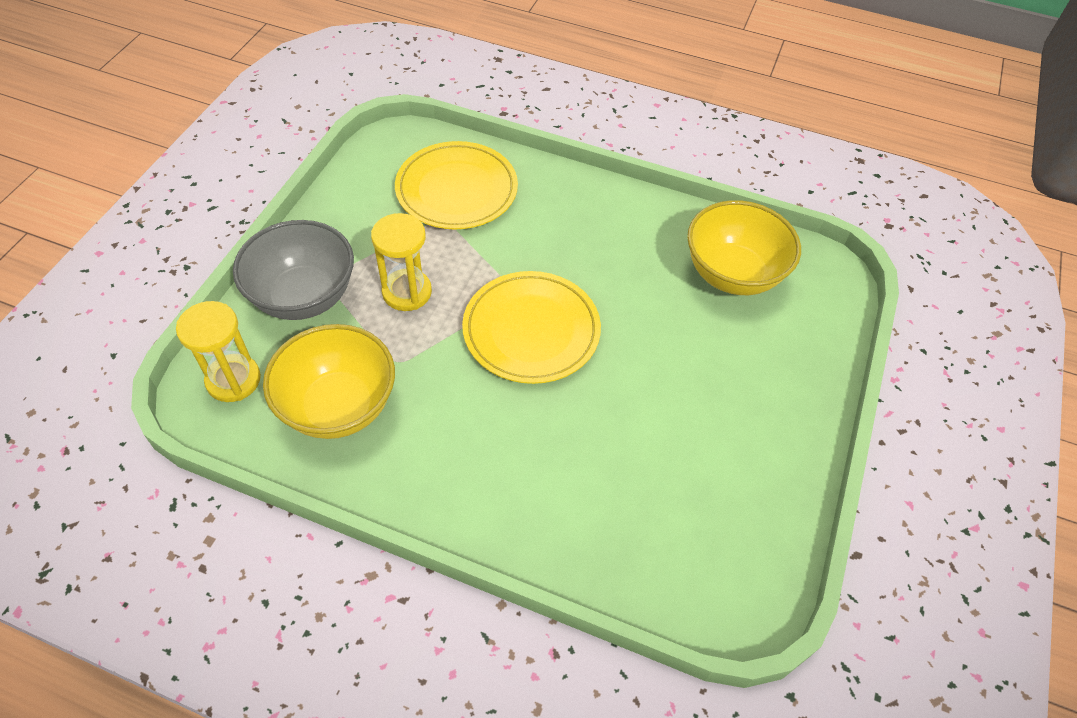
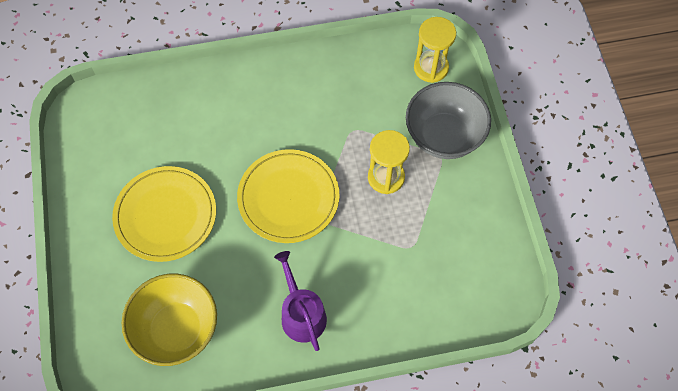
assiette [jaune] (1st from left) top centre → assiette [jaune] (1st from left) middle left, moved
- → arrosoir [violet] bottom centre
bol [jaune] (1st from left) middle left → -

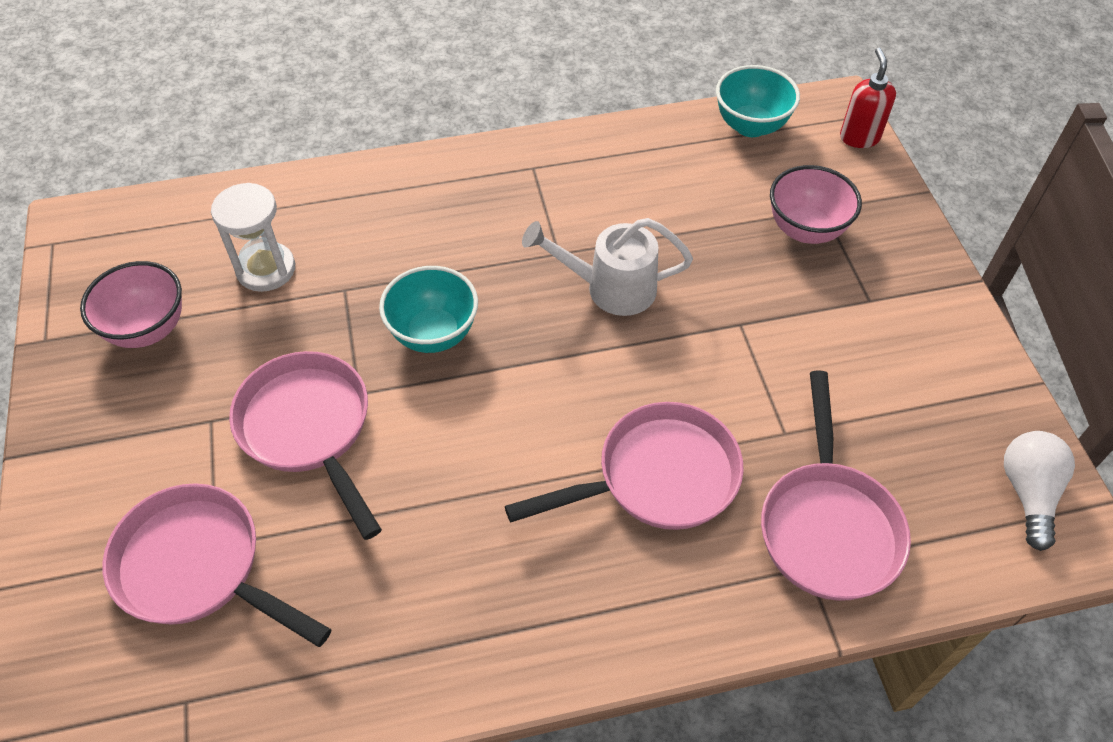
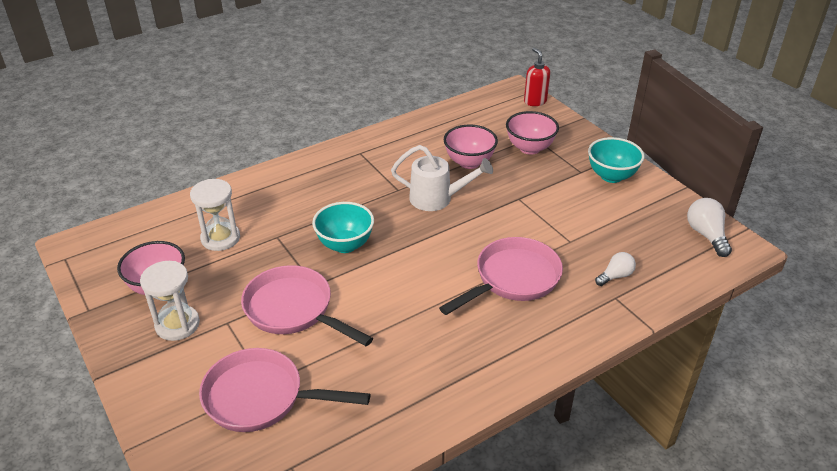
- → sablier [blanc] (1st from left) middle left
arrosoir [blanc] centre, 150 degrees counterclockwise
- → bol [rose] (2nd from left) top centre
bol [turquoise] (2nd from left) top right → bol [turquoise] (2nd from left) middle right, moved
poêle [rose] (4th from left) middle right → ampoule [blanc] (1st from left) middle right

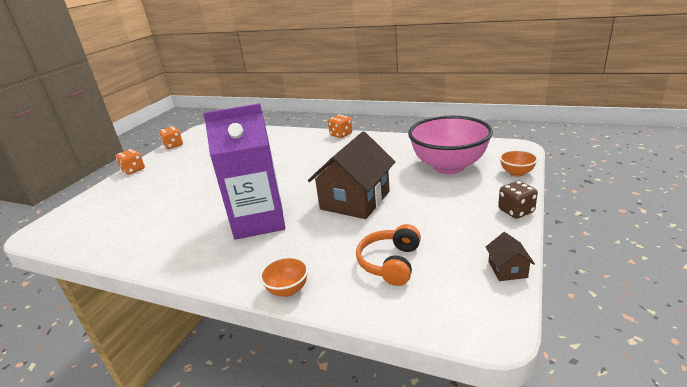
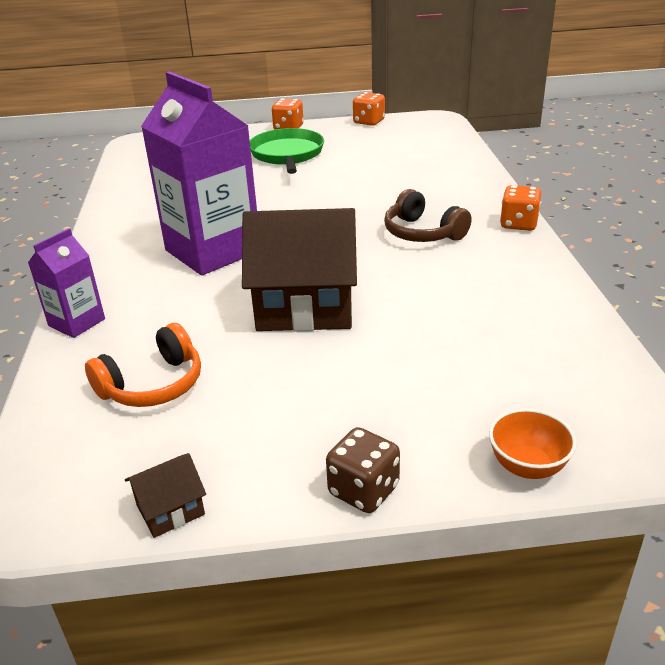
bol [orange] (1st from left) bottom centre → brique de lait [violet] (1st from left) middle left
casque audio [orange] centre → casque audio [orange] middle left, 150 degrees clockwise
- → poêle [vert] top centre
- → casque audio [marron] top centre
bol [rose] centre → -

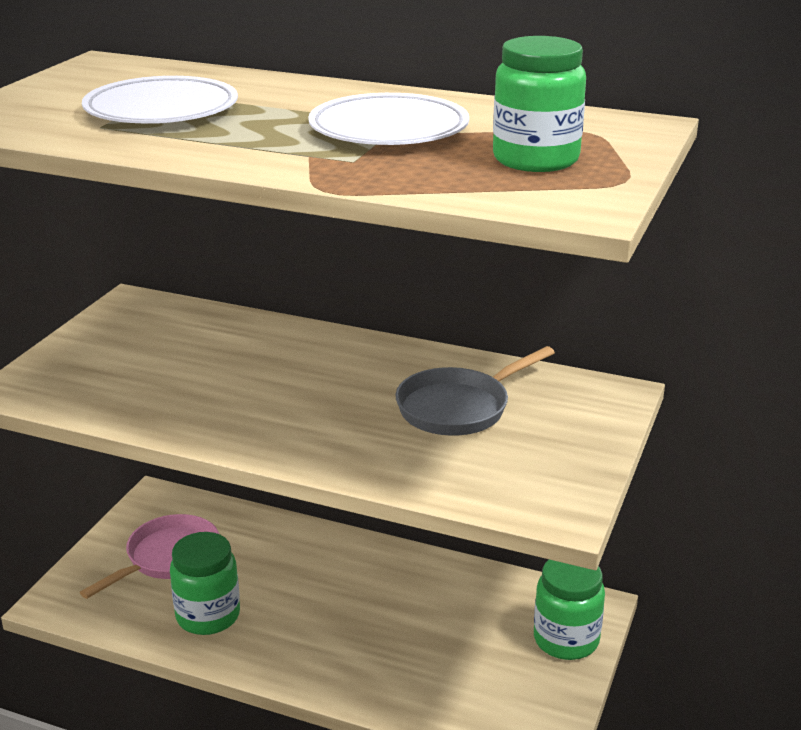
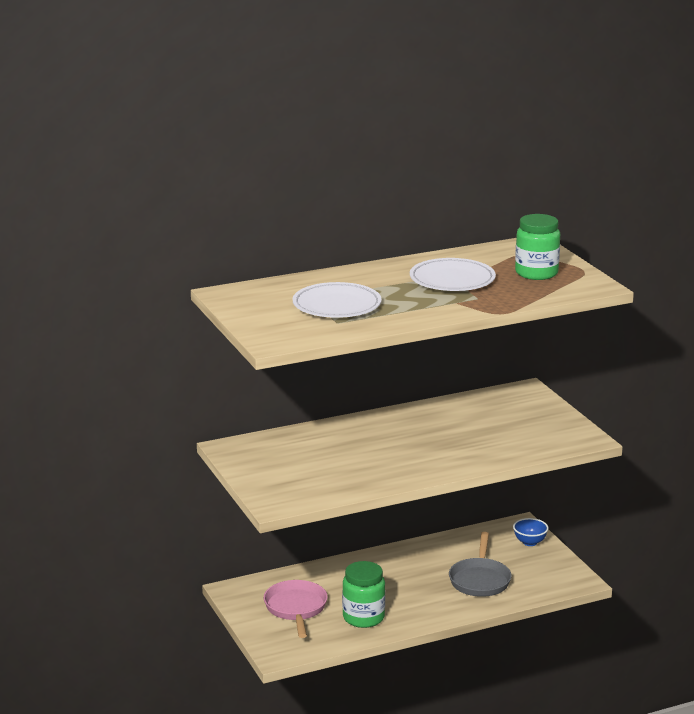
poêle [gris] centre → poêle [gris] bottom right, moved
bocal [vert] (3rd from left) bottom right → bol [bleu] bottom right

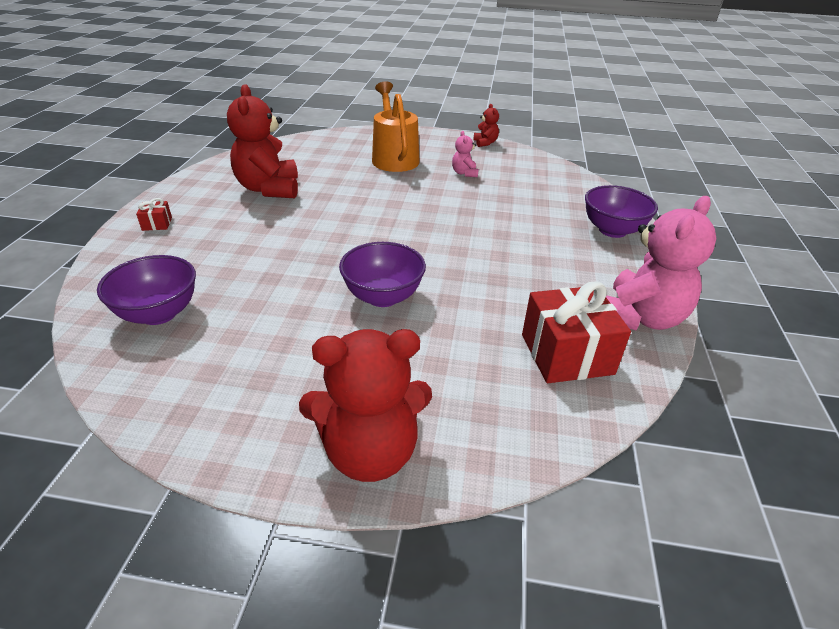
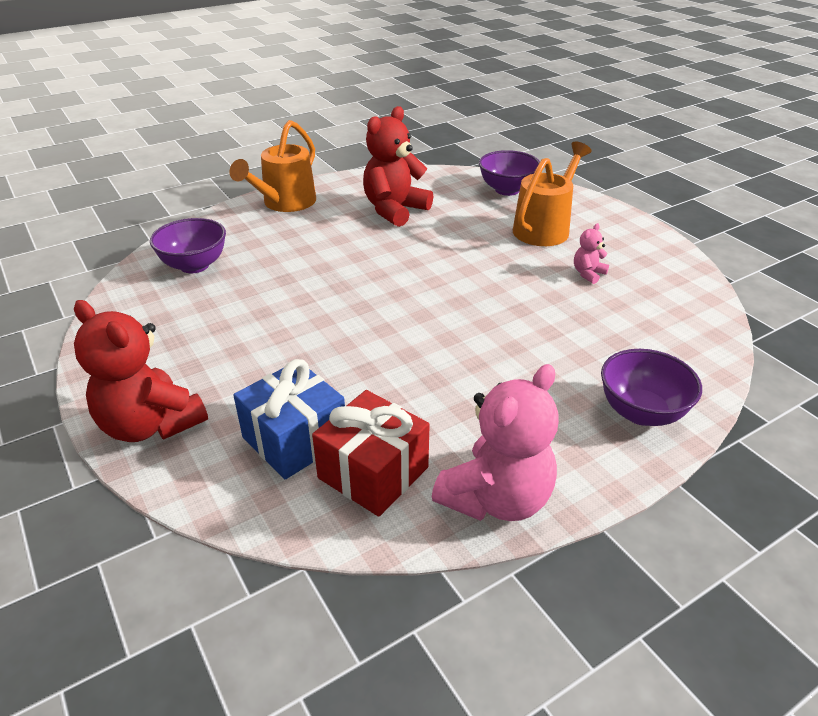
cadeau [rouge] (1st from left) middle left → arrosoir [orange] (1st from left) top left
- → cadeau [bleu] centre
ours en peluche [rose] (2nd from left in the first image) middle right → ours en peluche [rose] (1st from left) centre, 45 degrees counterclockwise
bol [violet] (2nd from left) centre → bol [violet] (2nd from left) top centre, moved
ours en peluche [rouge] (3rd from left) top centre → -

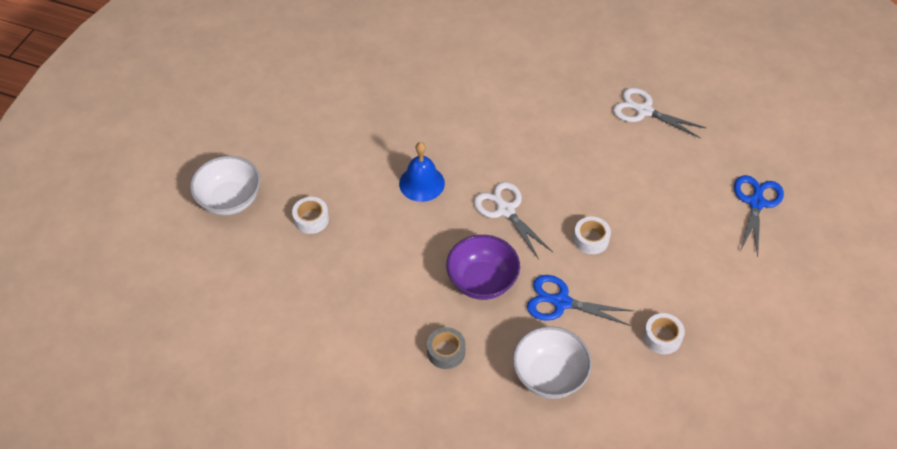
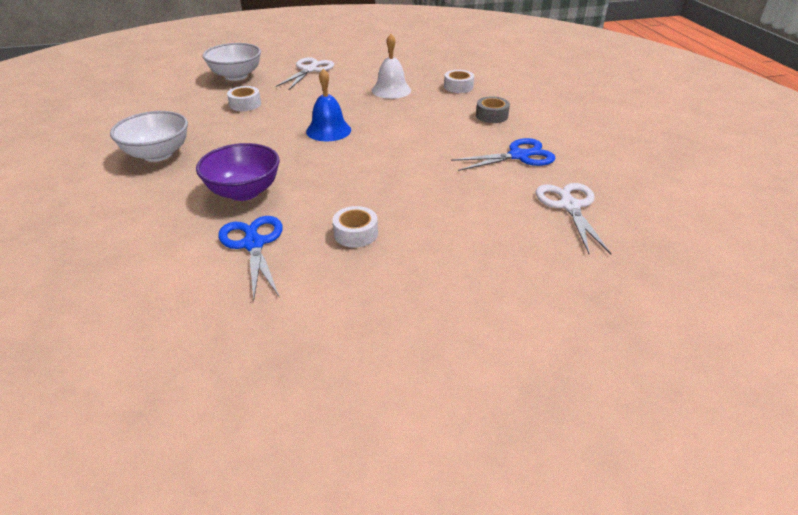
bol [blanc] (2nd from left in the first image) bottom centre → bol [blanc] (1st from left) top left, moved
ciseaux [blanc] (1st from left) centre → ciseaux [blanc] (1st from left) top centre, moved
- → cloche [blanc] top centre
ruban adhésif [blanc] (3rd from left) bottom right → ruban adhésif [blanc] (3rd from left) top centre, moved
ciseaux [bleu] (2nd from left) middle right → ciseaux [bleu] (2nd from left) top centre, moved
ruban adhésif [gris] bottom centre → ruban adhésif [gris] top centre, moved

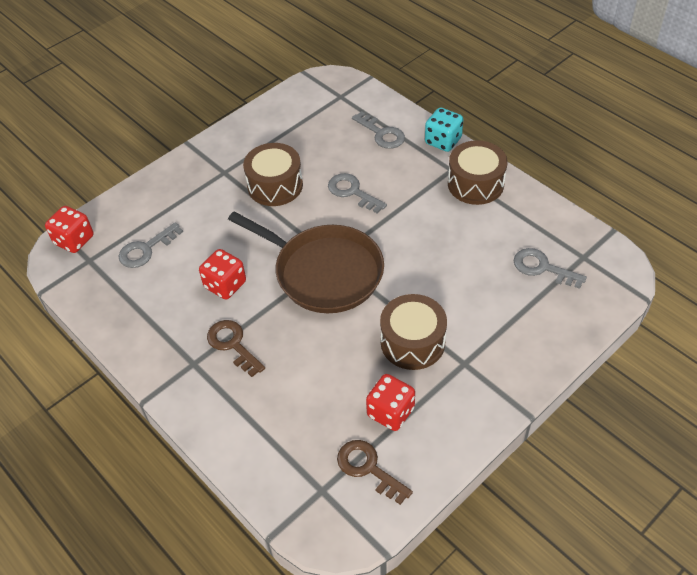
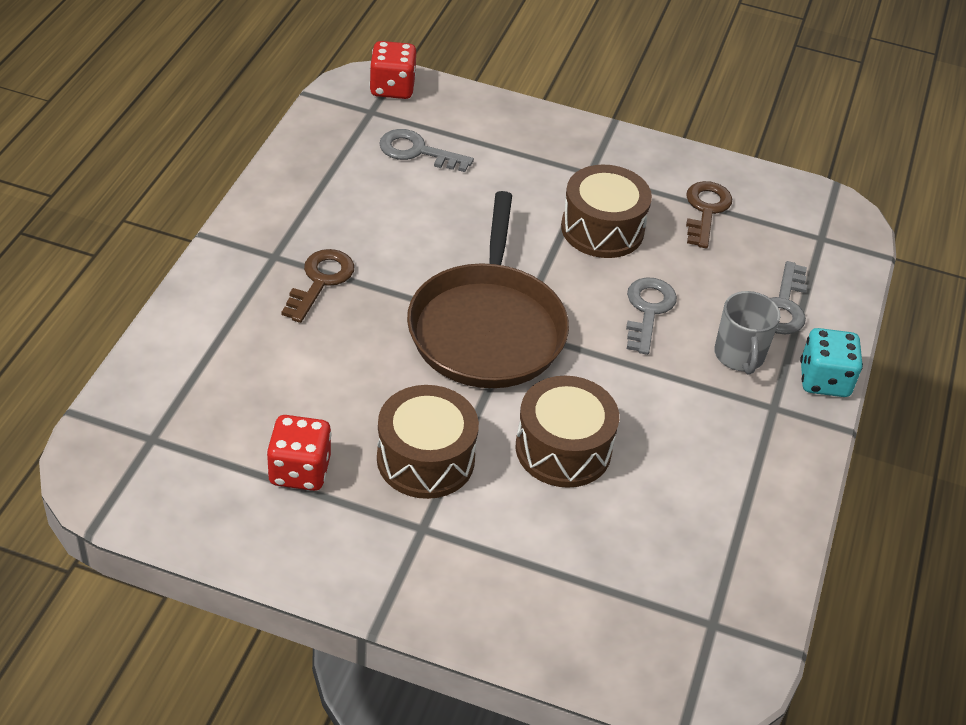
tambour [marron] (3rd from left in the first image) top right → tambour [marron] (2nd from left) centre, moved
clé [marron] (2nd from left) bottom centre → clé [marron] (2nd from left) top right, moved
- → tasse [gris] middle right
dé [rouge] (2nd from left) middle left → -
clé [gris] (4th from left) middle right → -

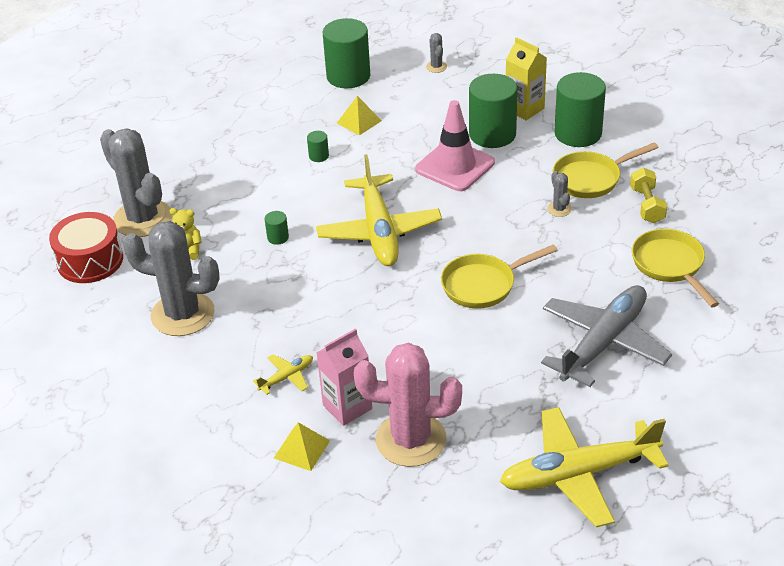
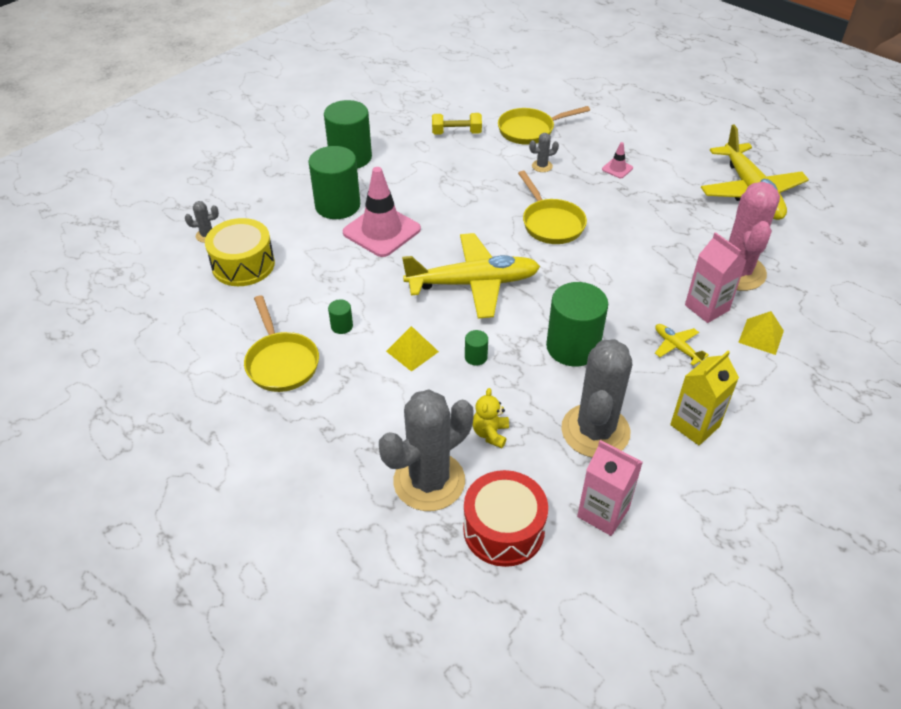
- → tambour [jaune] middle left
poêle [jaune] (2nd from left in the first image) top right → poêle [jaune] (1st from left) middle left, moved
pyramide [jaune] (2nd from left in the first image) top centre → pyramide [jaune] (1st from left) centre, moved
cactus [gris] (4th from left in the first image) middle right → cactus [gris] (3rd from left) top centre, moved
cylindre [vert] (3rd from left in the first image) top centre → cylindre [vert] (5th from left) centre, moved
- → brique de lait [rose] (1st from left) bottom right
avion [gris] middle right → cône de chantier [rose] (2nd from left) top right
brique de lait [jaune] top right → brique de lait [jaune] middle right, moved

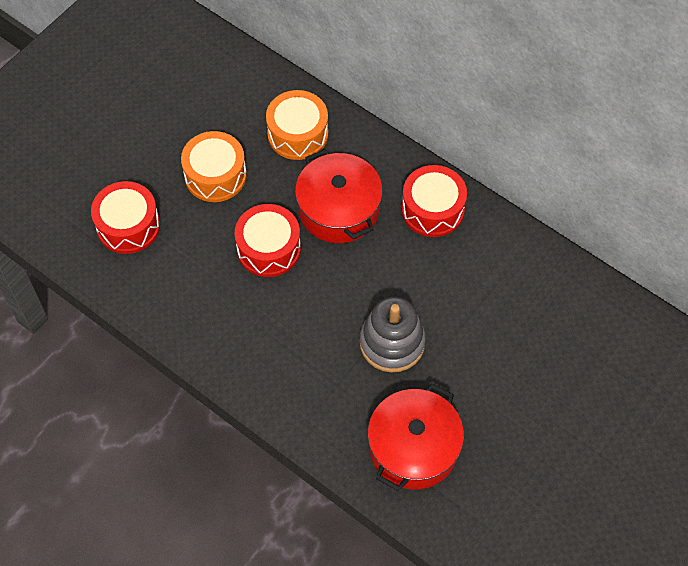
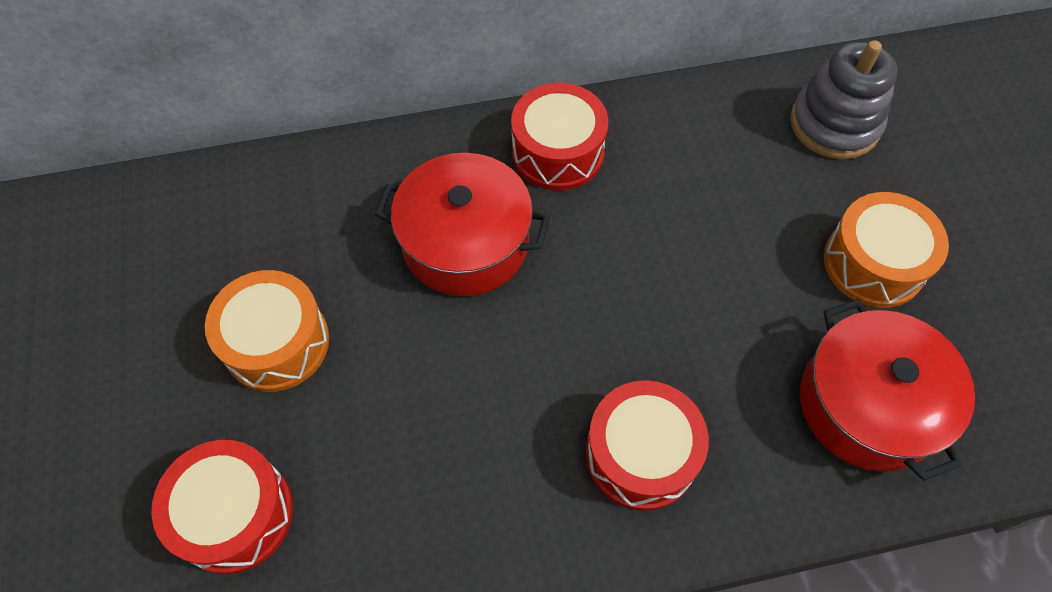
tambour [rouge] (2nd from left in the first image) centre → tambour [rouge] (3rd from left) bottom centre, moved
jouet à empiler [gris] centre → jouet à empiler [gris] top right, moved
tambour [orange] (2nd from left) top centre → tambour [orange] (2nd from left) middle right, moved

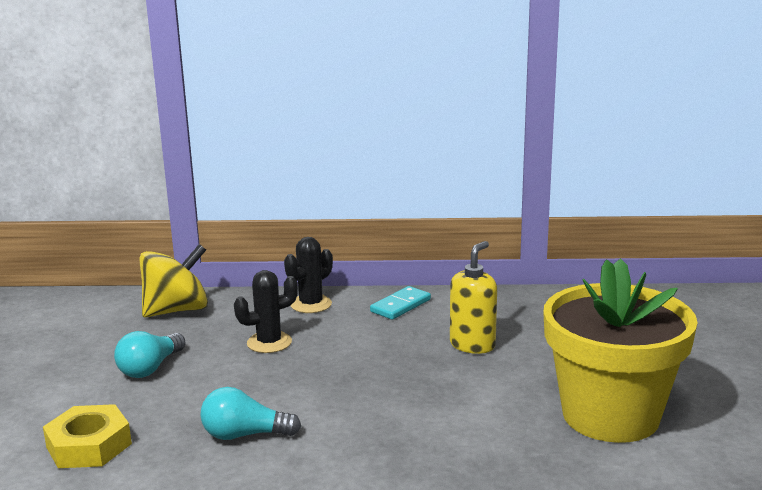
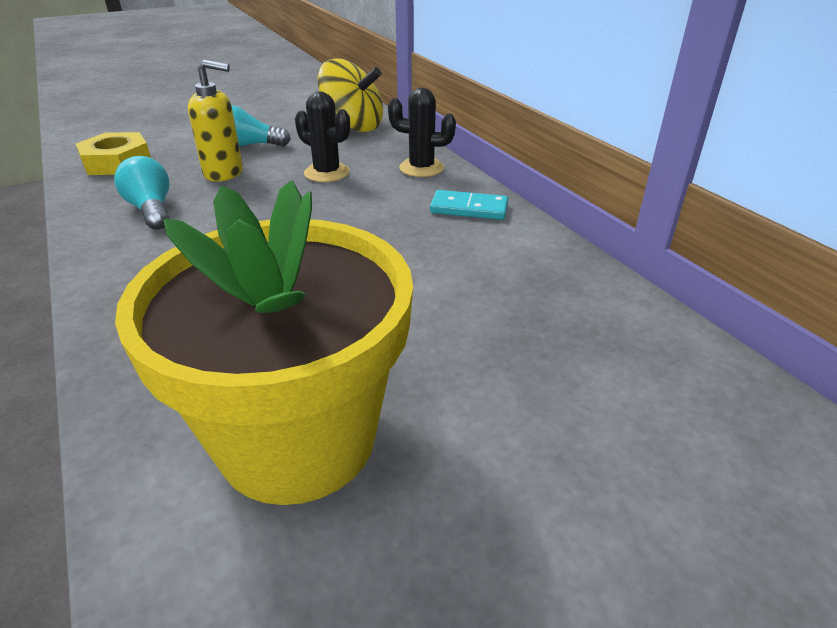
distributeur de savon [jaune] centre → distributeur de savon [jaune] top left, moved

